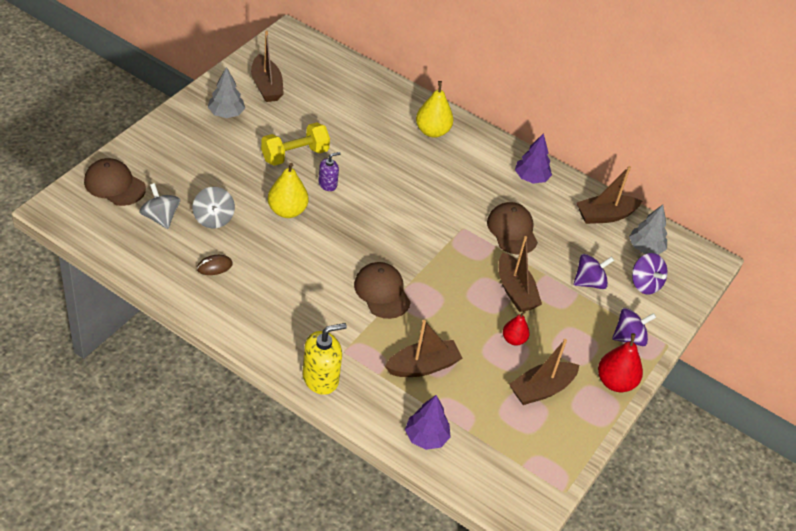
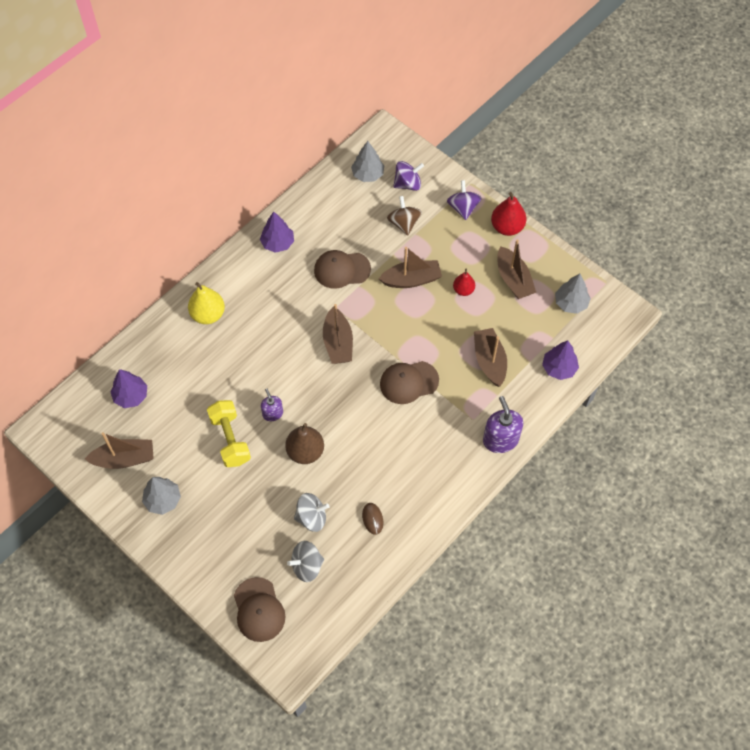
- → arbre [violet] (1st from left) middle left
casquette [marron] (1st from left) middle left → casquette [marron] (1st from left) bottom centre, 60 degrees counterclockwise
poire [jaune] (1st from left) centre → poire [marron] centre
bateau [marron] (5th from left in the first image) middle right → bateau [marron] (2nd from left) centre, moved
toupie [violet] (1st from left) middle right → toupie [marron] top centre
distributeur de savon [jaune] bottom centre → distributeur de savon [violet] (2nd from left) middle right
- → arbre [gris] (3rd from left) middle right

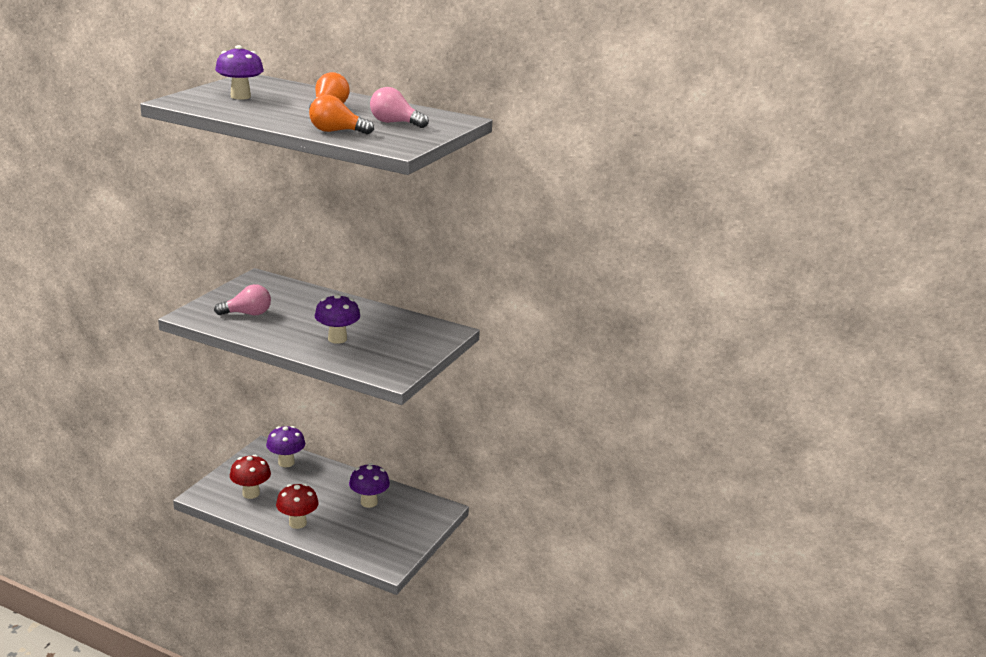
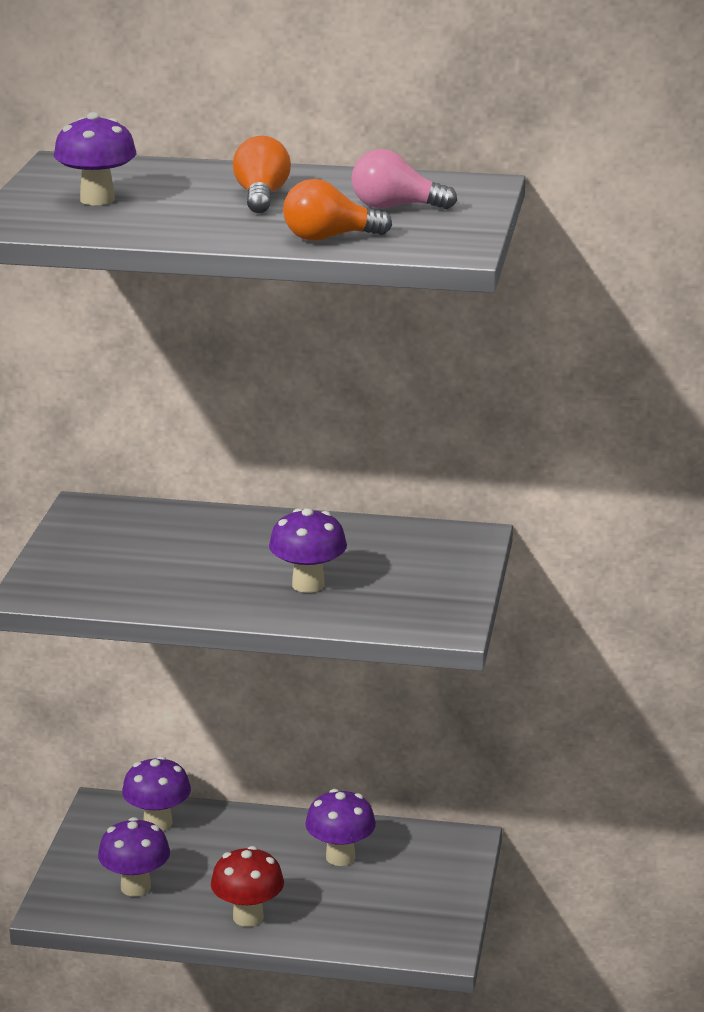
champignon [rouge] (1st from left) bottom left → champignon [violet] (2nd from left) bottom left
ampoule [rose] (1st from left) middle left → -

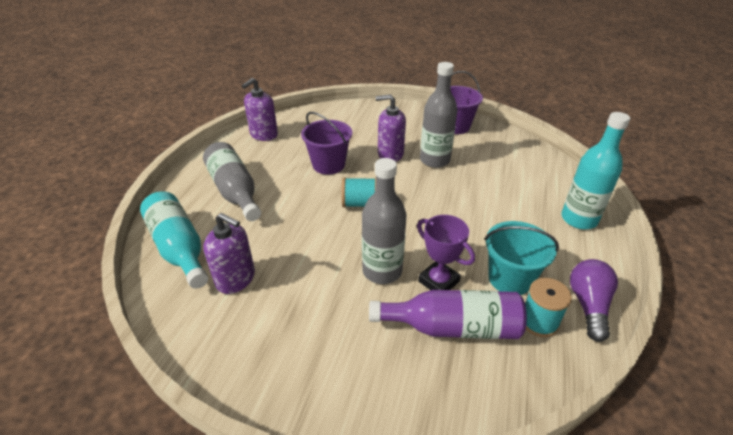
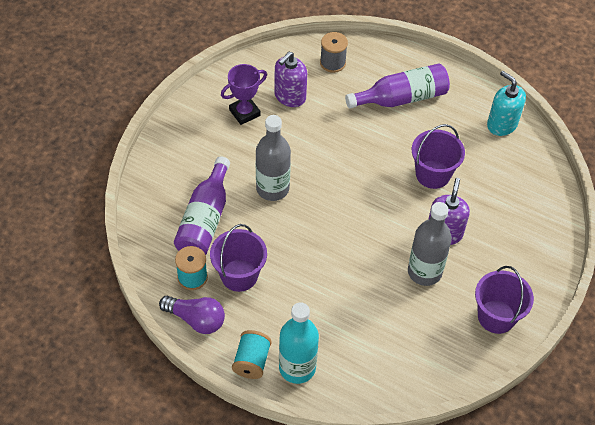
seau [turquoise] middle right → seau [violet] (1st from left) centre
trophée [violet] centre → trophée [violet] top centre, moved
bobine [turquoise] (1st from left in the first image) centre → bobine [turquoise] (2nd from left) bottom centre, moved
bouteille [turquoise] (1st from left) middle left → bobine [gris] top centre
bouteille [gris] (1st from left) middle left → bouteille [violet] (2nd from left) top right
distributeur de savon [violet] (2nd from left) top centre → distributeur de savon [turquoise] top right

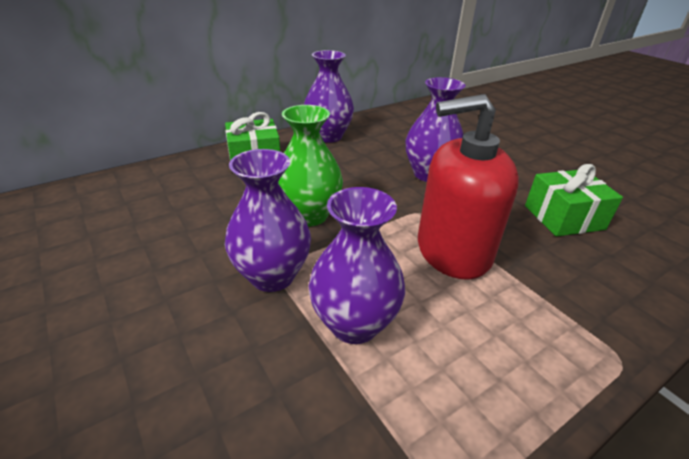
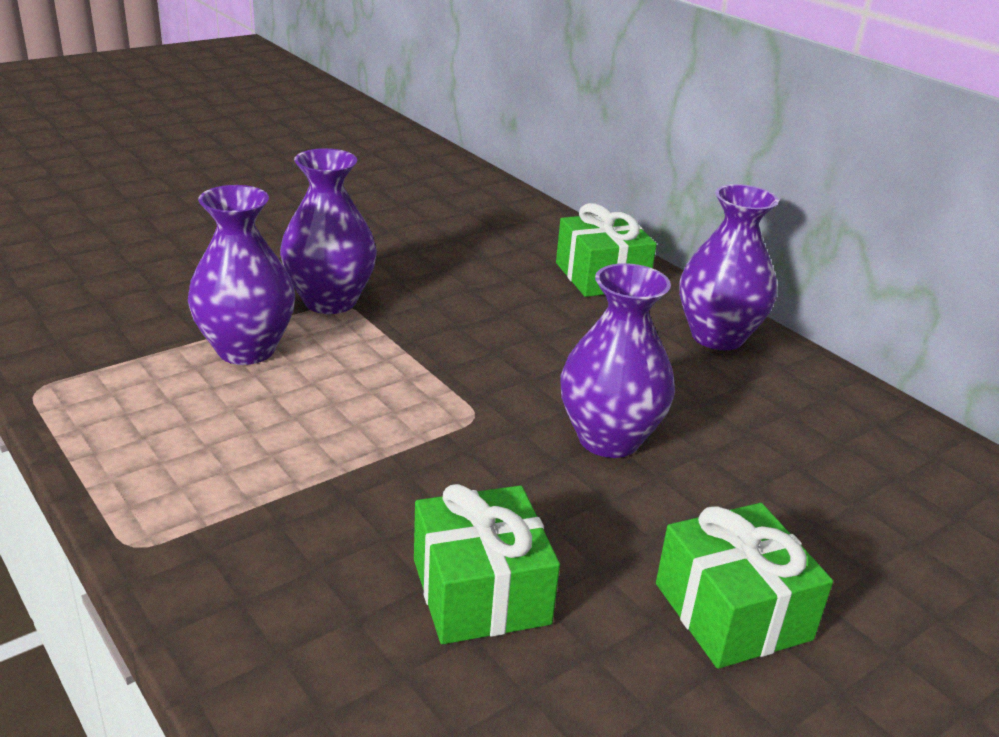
- → cadeau [vert] (3rd from left) bottom right
vase [vert] centre → -
distributeur de savon [rouge] middle right → -

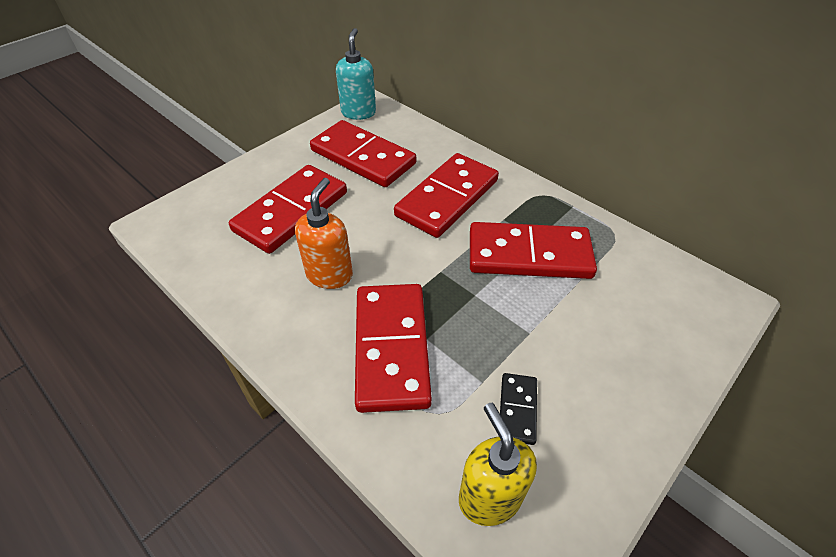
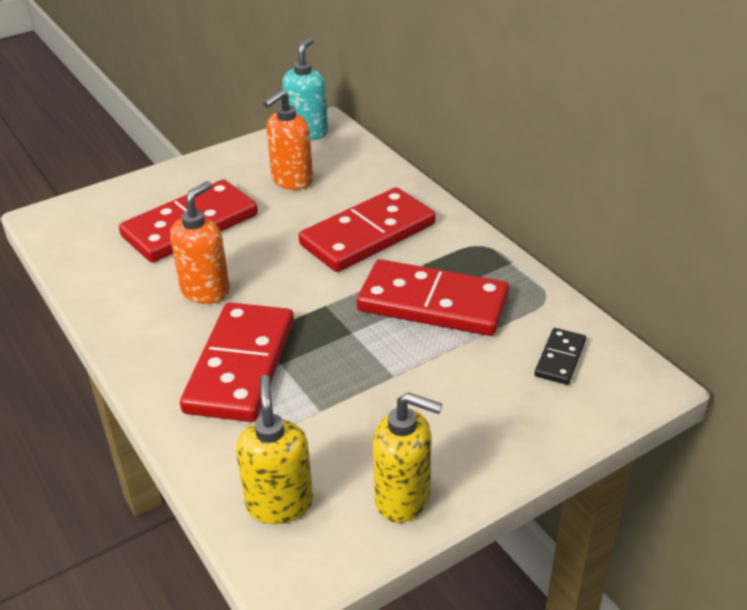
domino [rouge] (2nd from left) top centre → distributeur de savon [orange] (2nd from left) top centre
- → distributeur de savon [jaune] (2nd from left) bottom centre
domino [noir] bottom centre → domino [noir] middle right, moved

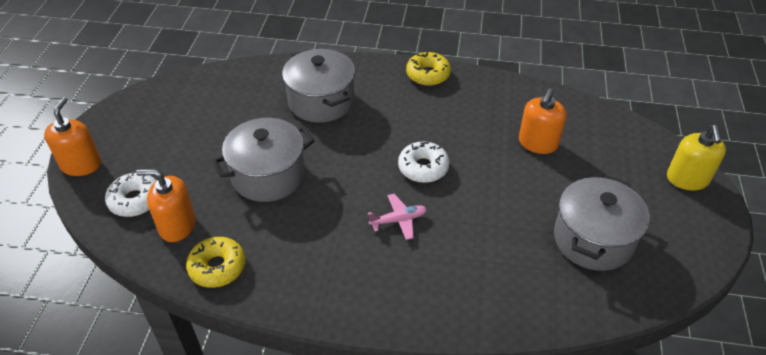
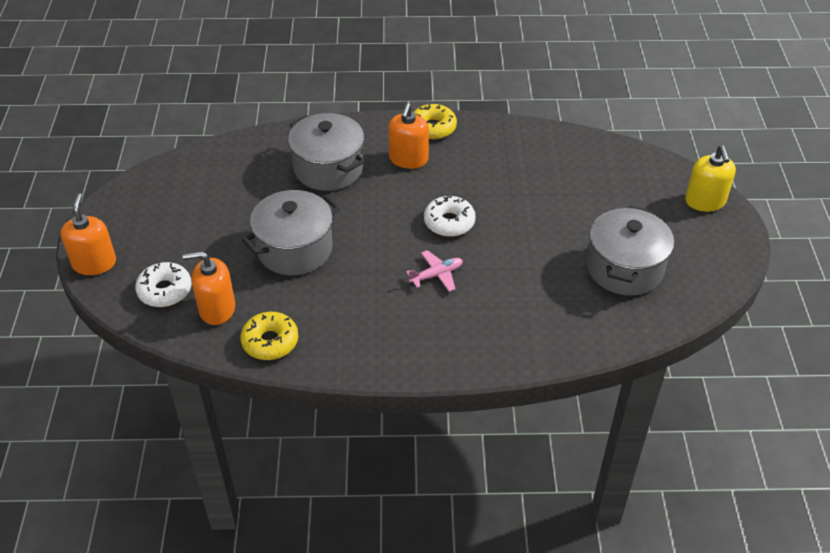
distributeur de savon [orange] (3rd from left) middle right → distributeur de savon [orange] (3rd from left) top centre, moved

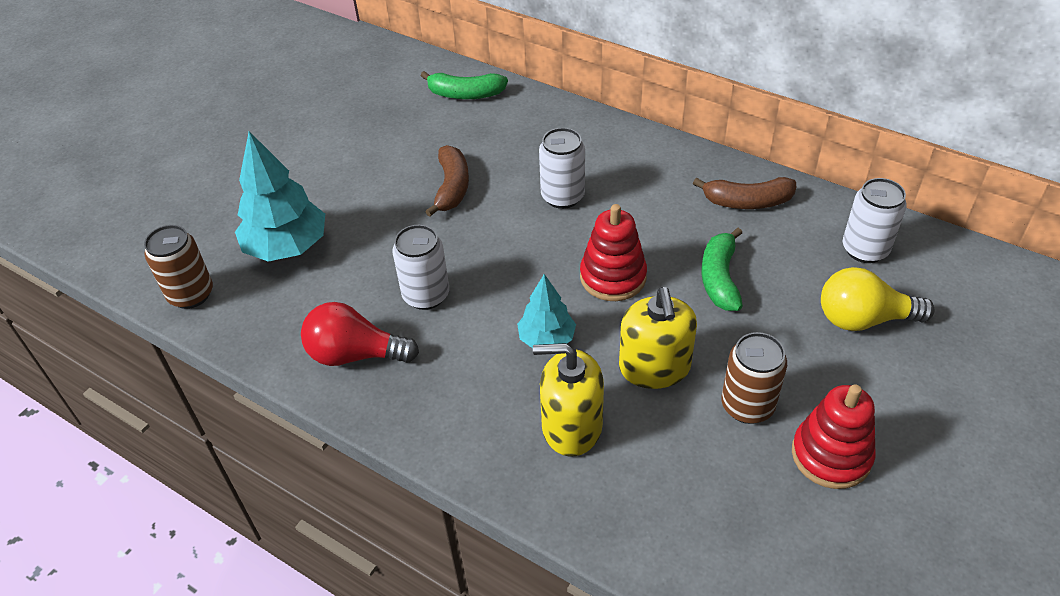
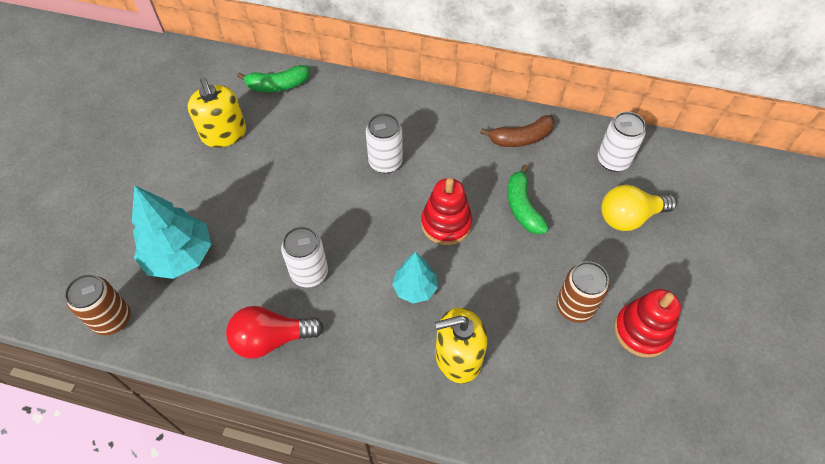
distributeur de savon [jaune] (2nd from left in the first image) centre → distributeur de savon [jaune] (1st from left) top left, moved
banane [marron] (1st from left) top centre → -

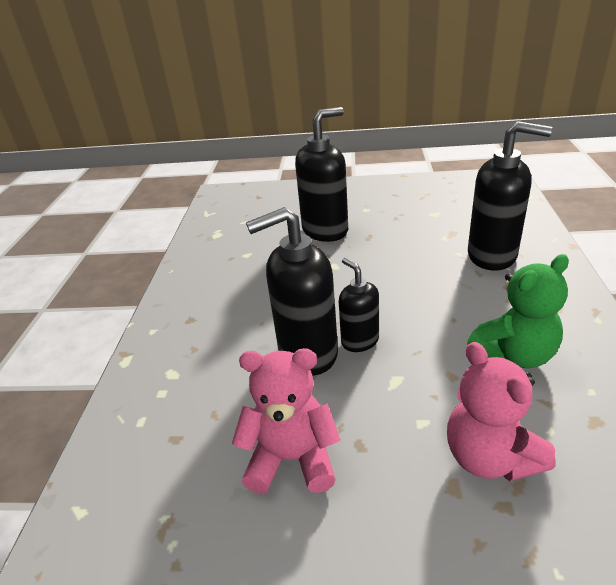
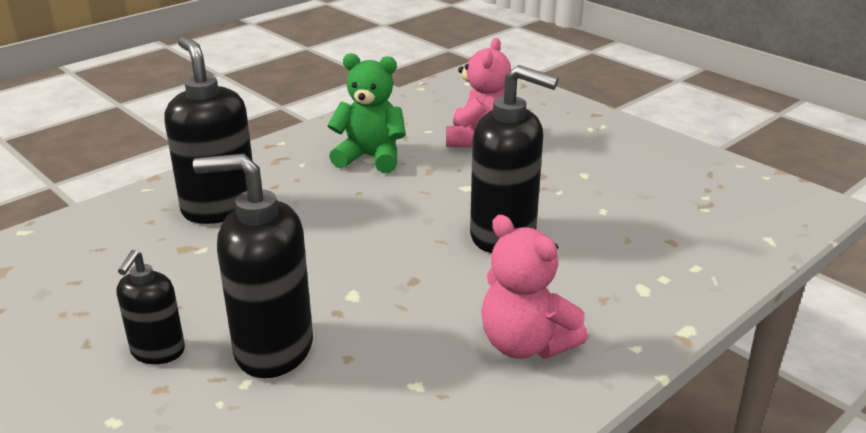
distributeur de savon [noir] (3rd from left in the first image) centre → distributeur de savon [noir] (1st from left) bottom left, moved
ours en peluche [rose] (1st from left in the first image) bottom centre → ours en peluche [rose] (2nd from left) centre, moved

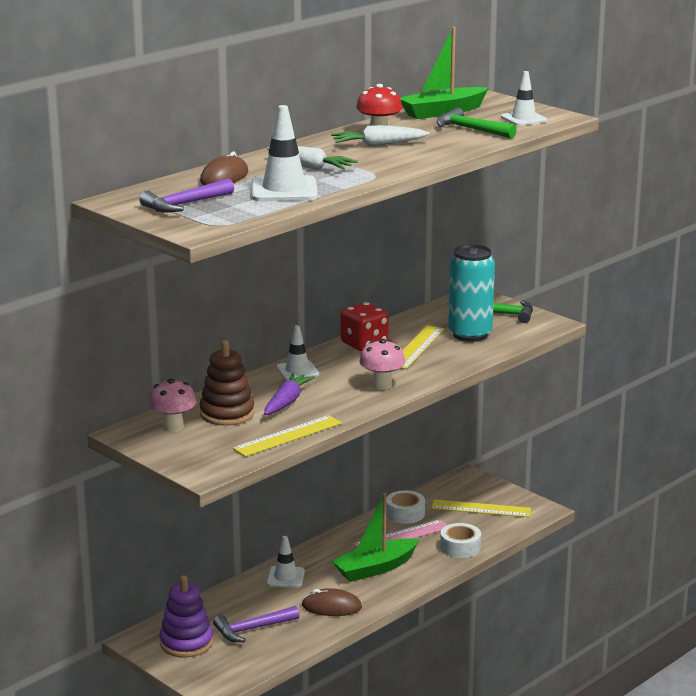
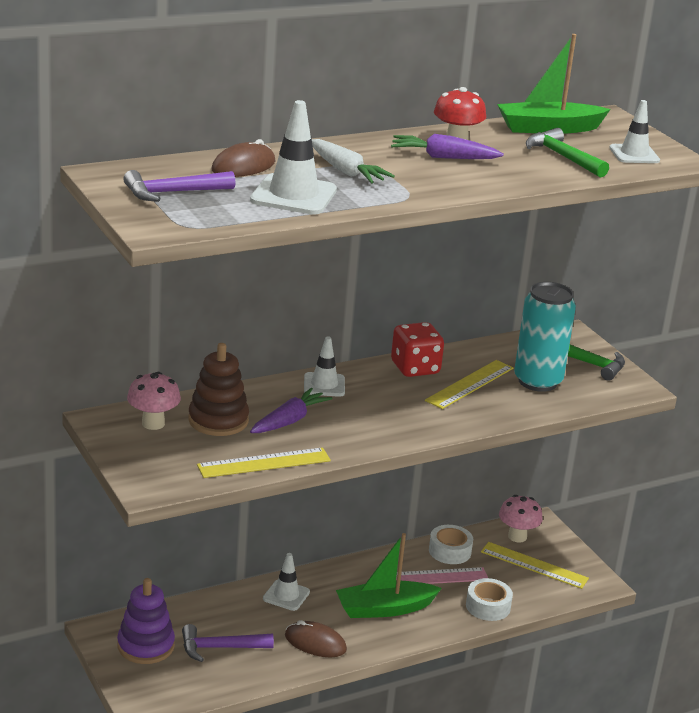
carotte [blanc] (2nd from left) top centre → carotte [violet] (2nd from left) top centre
champignon [rose] (2nd from left) centre → champignon [rose] (2nd from left) bottom right, moved

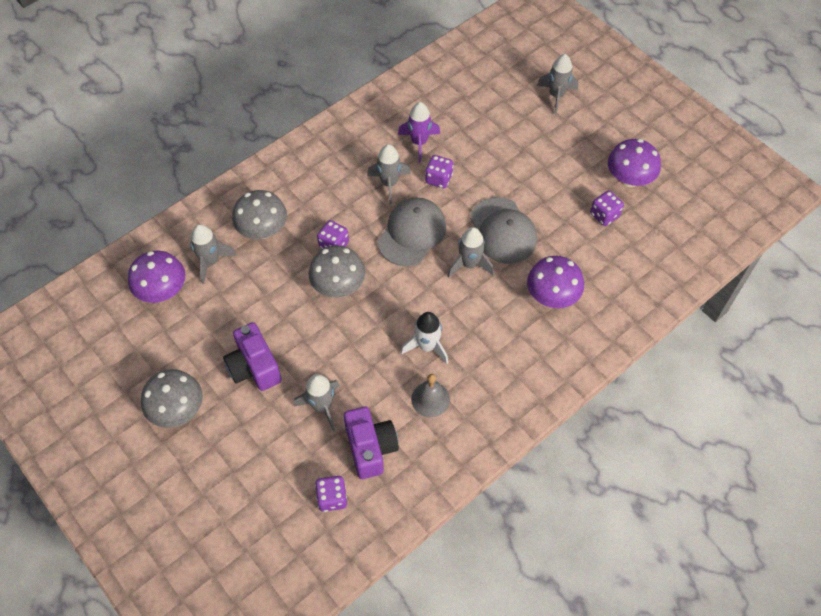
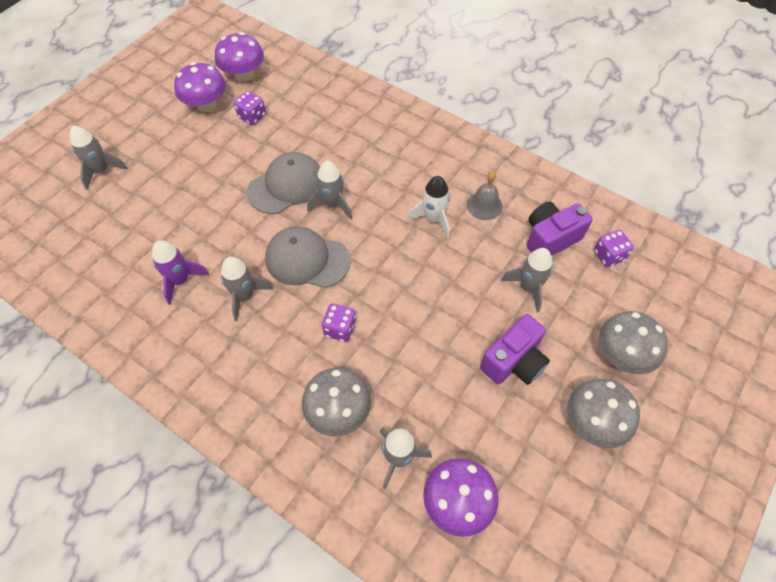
champignon [violet] (2nd from left) middle right → champignon [violet] (2nd from left) top left, moved
champignon [gris] (3rd from left) centre → champignon [gris] (3rd from left) middle right, moved
dé [violet] (3rd from left) top centre → -

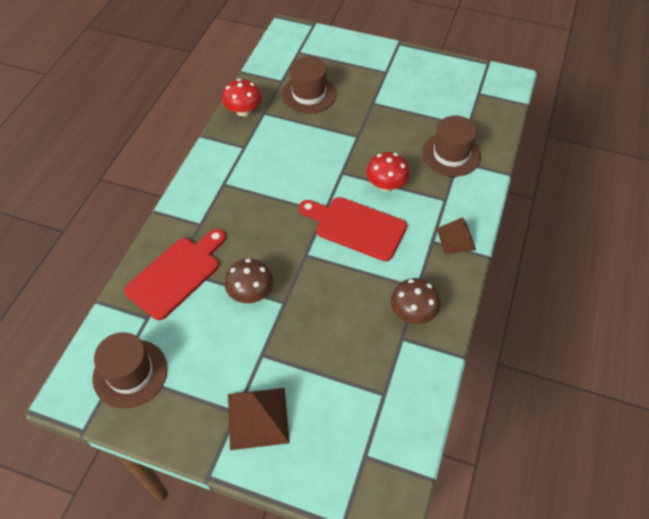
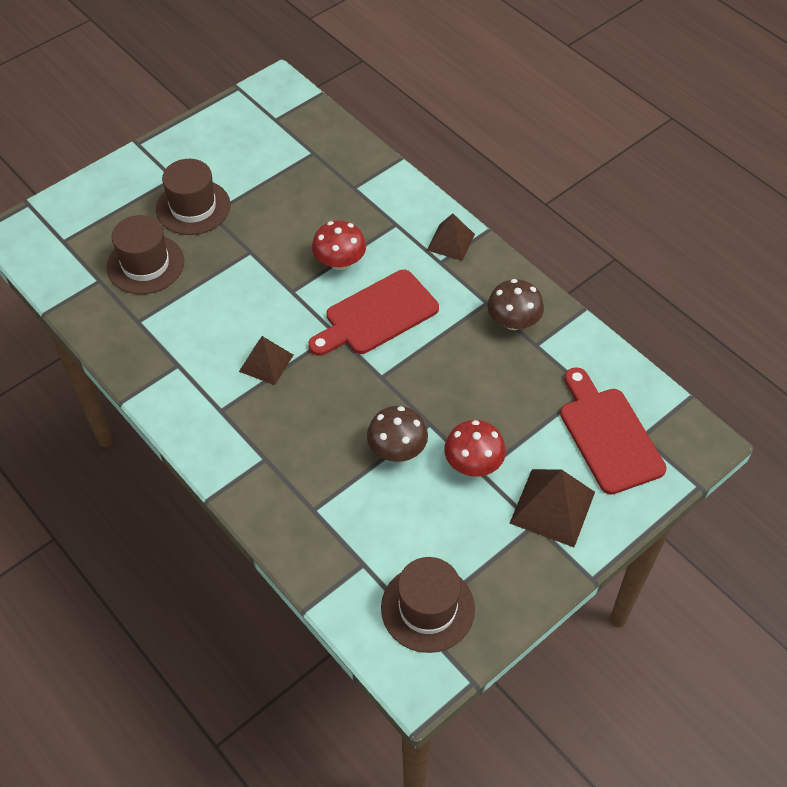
chapeau [marron] (3rd from left in the first image) top right → chapeau [marron] (2nd from left) top left, moved
- → pyramide [marron] (1st from left) centre
champignon [rouge] (1st from left in the first image) top centre → champignon [rouge] (2nd from left) centre, moved
planche à découper [rouge] (1st from left in the first image) middle left → planche à découper [rouge] (2nd from left) middle right, moved

